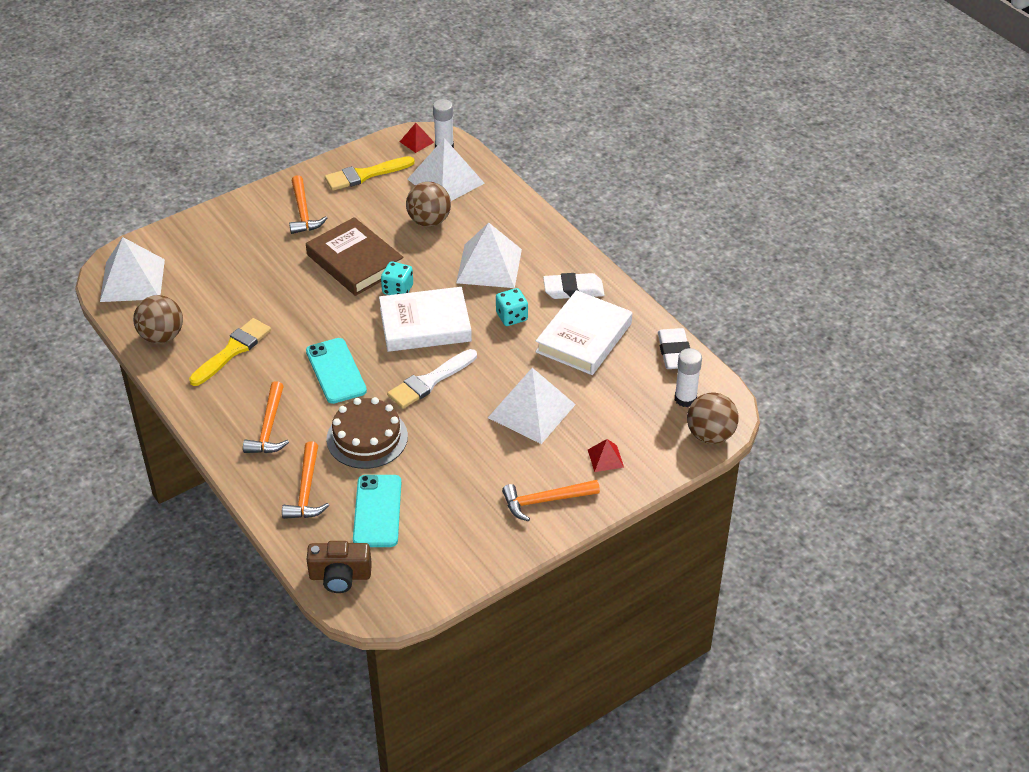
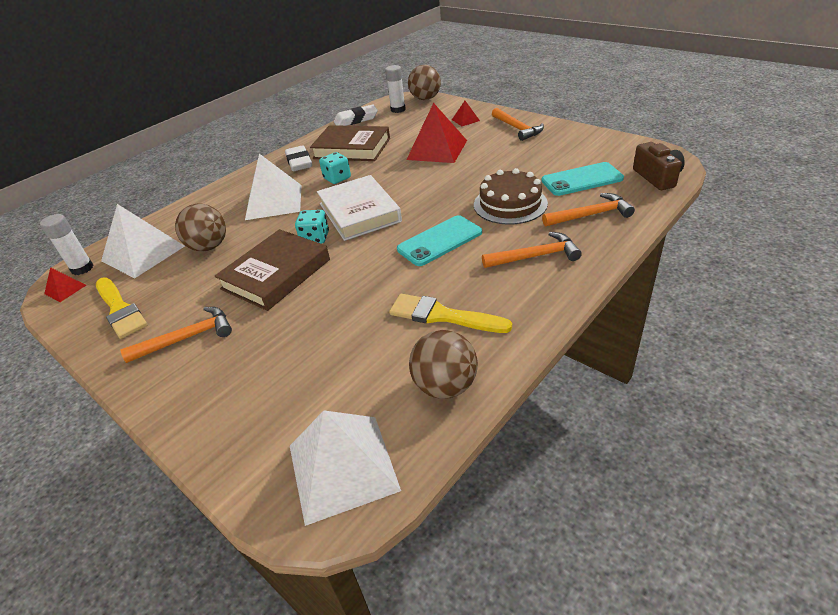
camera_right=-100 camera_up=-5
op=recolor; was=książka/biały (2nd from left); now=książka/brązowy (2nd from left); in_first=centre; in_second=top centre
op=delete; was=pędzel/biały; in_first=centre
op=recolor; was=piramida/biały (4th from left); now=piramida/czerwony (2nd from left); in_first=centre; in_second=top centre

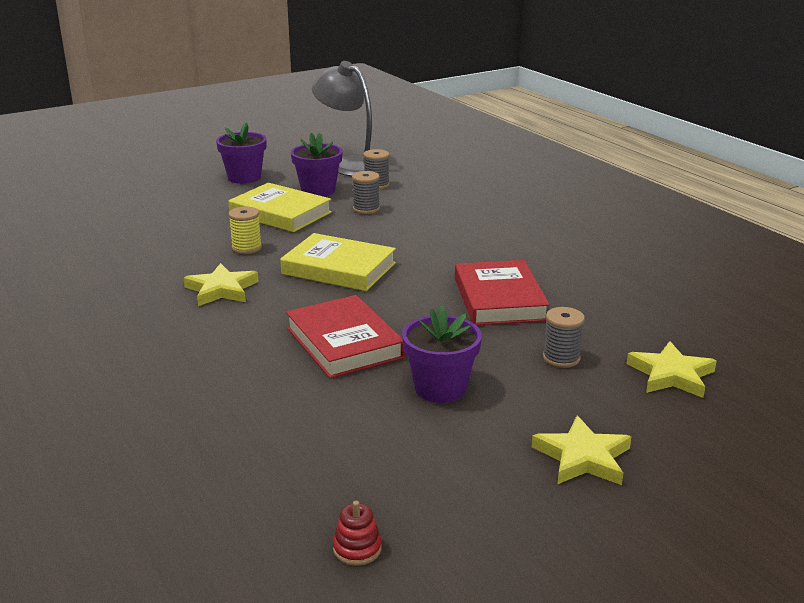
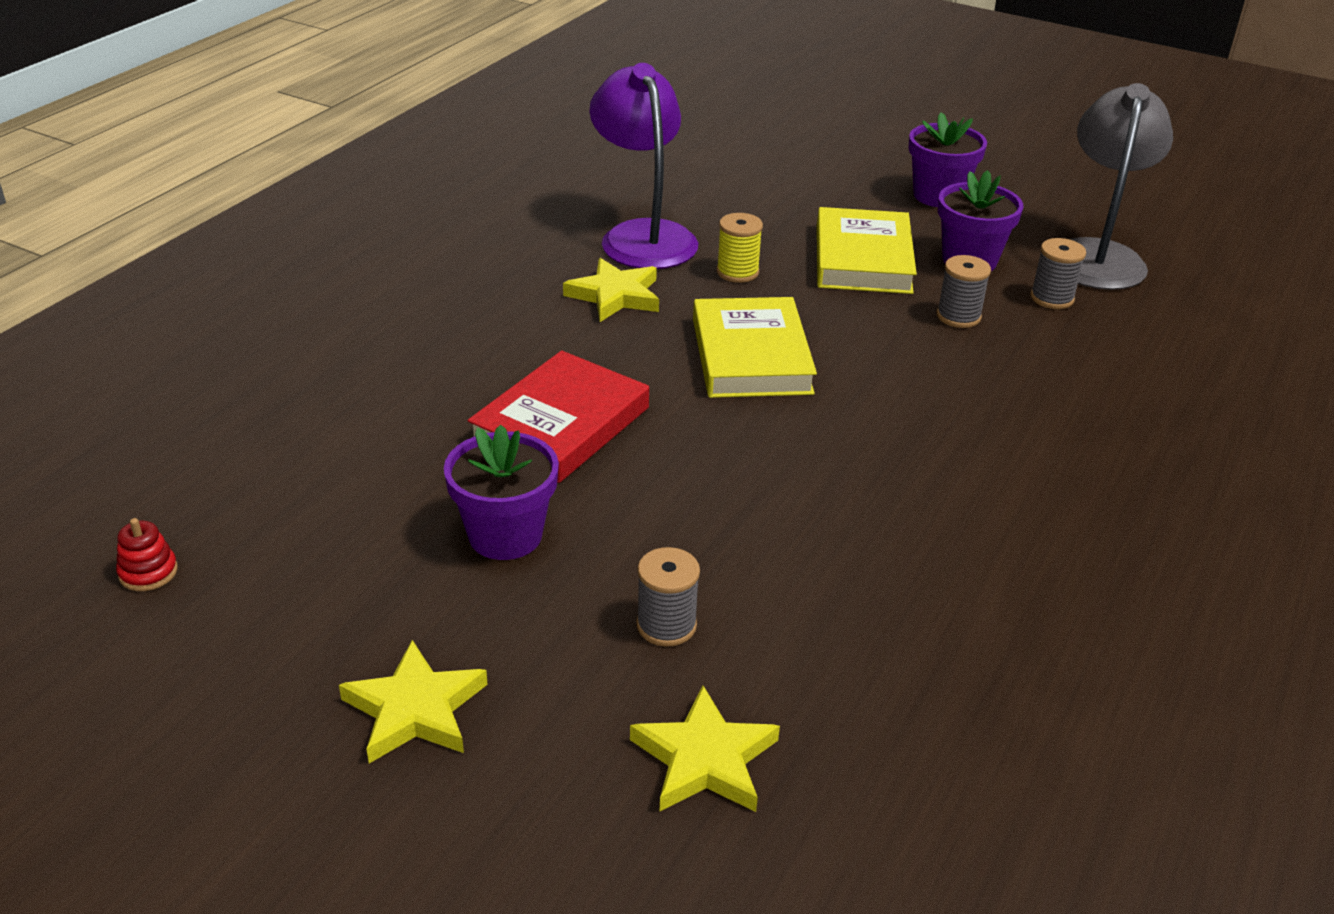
camera_right=60 camera_up=10
op=delete; was=książka/czerwony (2nd from left); in_first=centre
op=insert; now=lampka/fioletowy; in_second=top centre

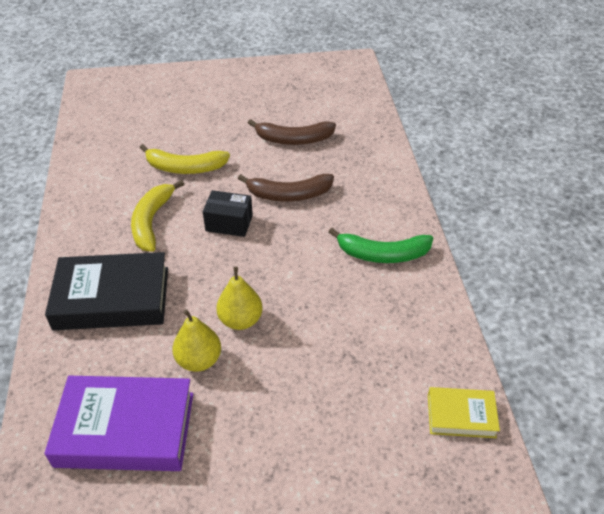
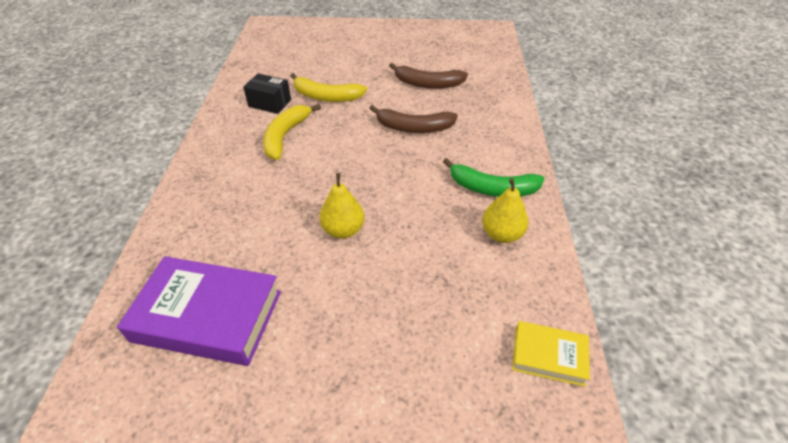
camera_right=10 camera_up=0
op=move; was=pudełko/czarny; in_first=centre; in_second=top centre
op=delete; was=książka/czarny; in_first=middle left
op=move; was=gruszka/żółty (1st from left in the first image); now=gruszka/żółty (2nd from left); in_first=middle left; in_second=centre

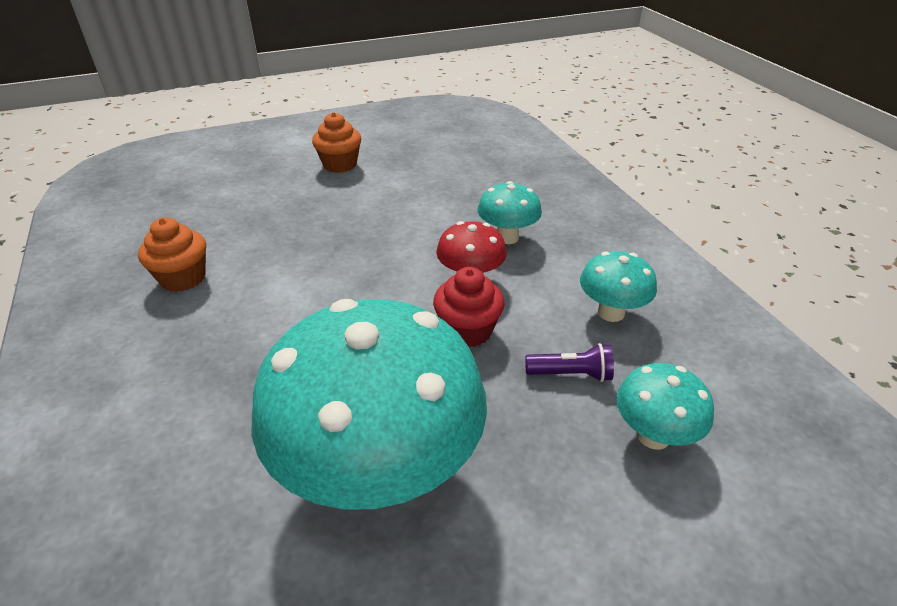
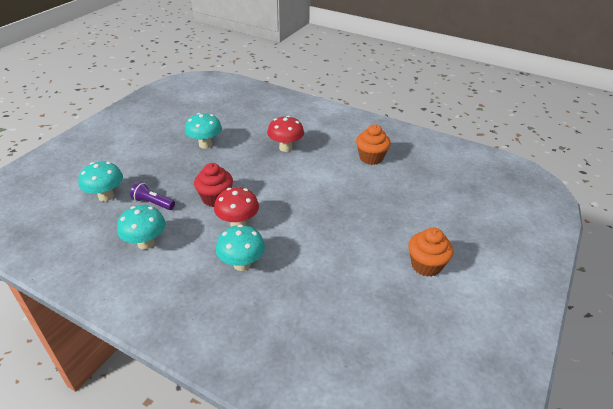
camera_right=140 camera_up=0
op=resize; was=grzyb/turkusowy (1st from left in the first image); in_first=bottom centre; in_second=top left; ratio=0.46
op=rotate; was=latarka/fioletowy; in_first=centre; in_second=middle left; clockwise=60
op=insert; now=grzyb/czerwony (2nd from left); in_second=top centre

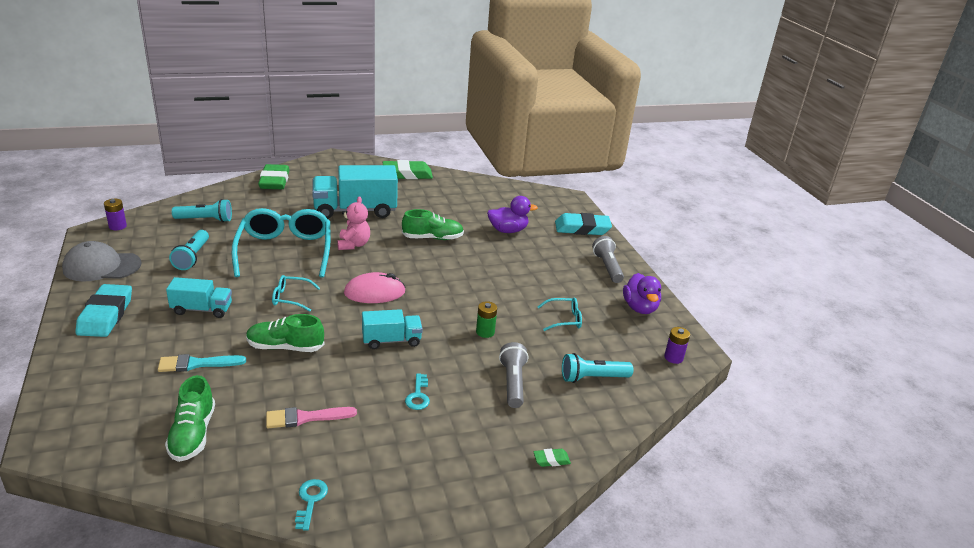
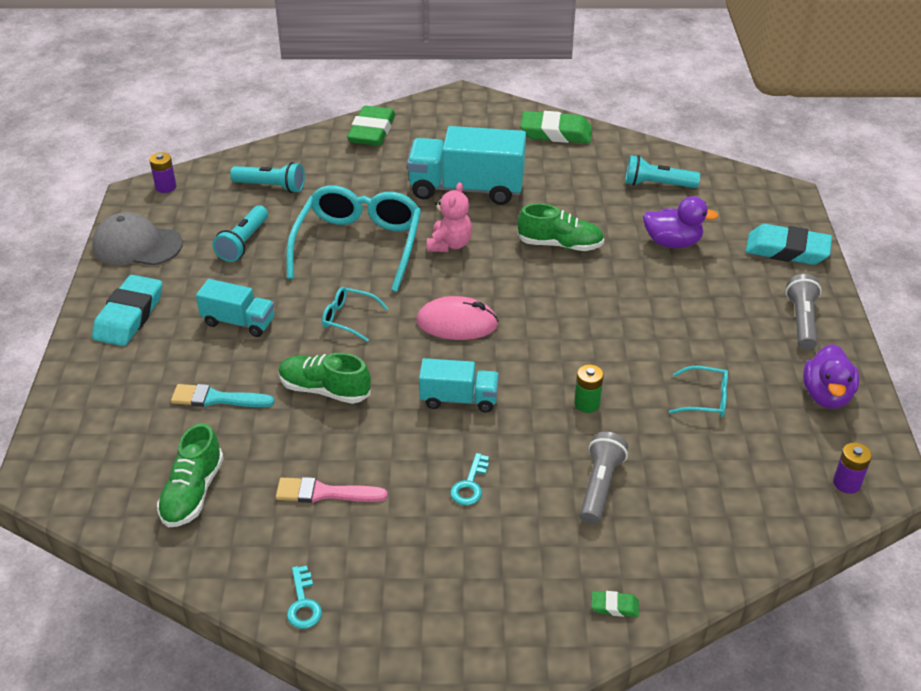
camera_right=20 camera_up=10
op=move; was=latarka/turkusowy (3rd from left); in_first=bottom centre; in_second=top right
op=rotate; was=klucz/turkusowy (1st from left); in_first=bottom left; in_second=bottom left; clockwise=150

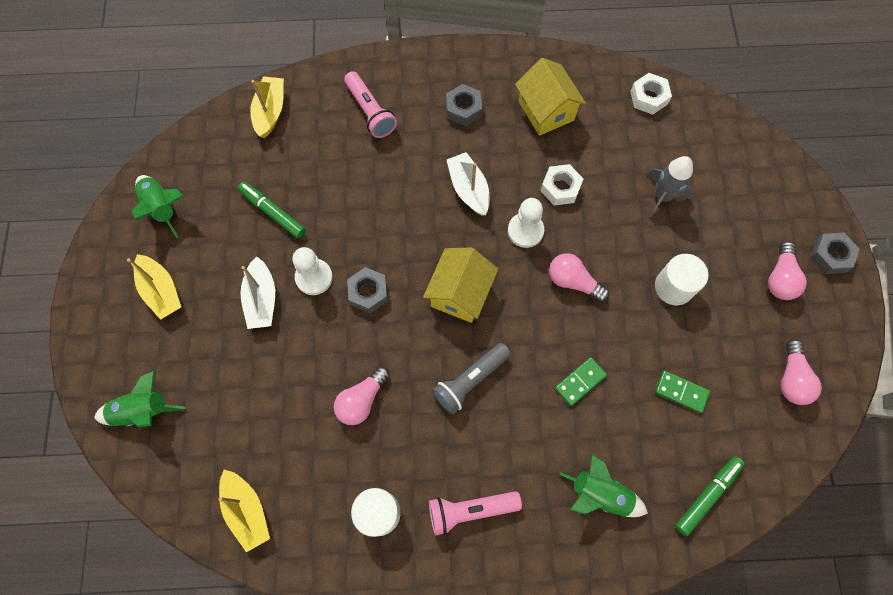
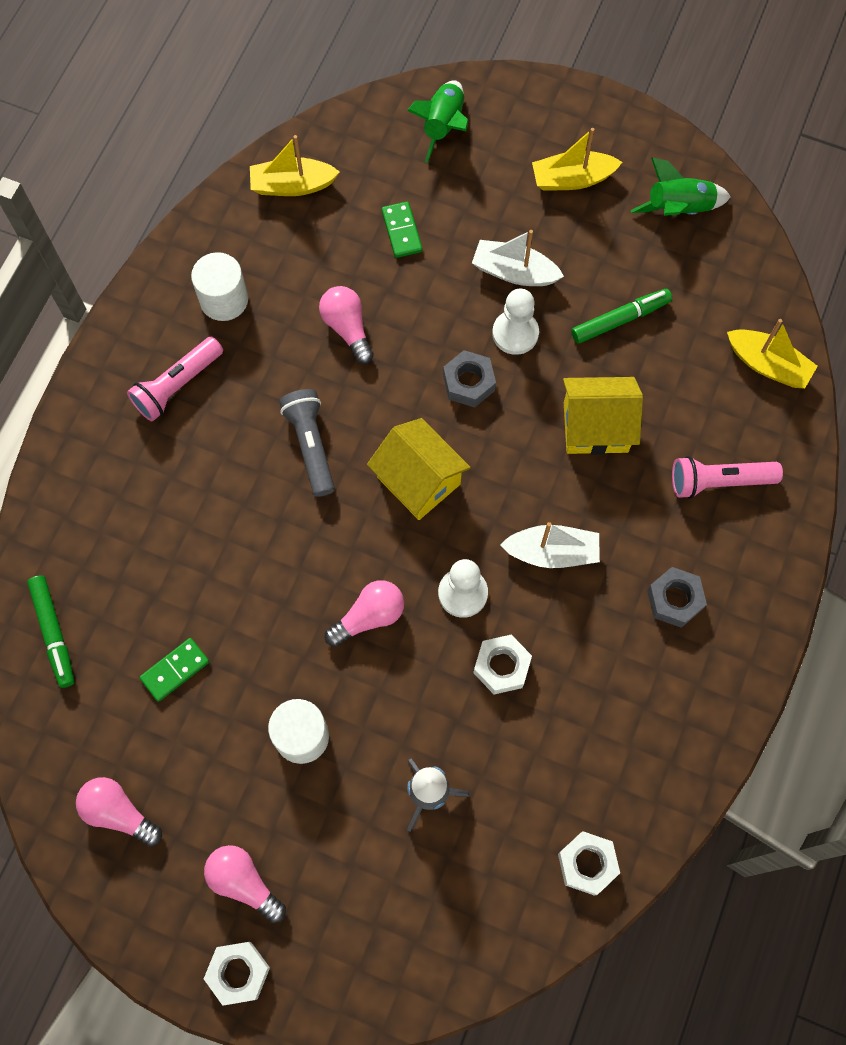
camera_right=115 camera_up=0
op=move; was=domek/żółty (2nd from left); in_first=top centre; in_second=middle right
op=recolor; was=nakrętka/szary (3rd from left); now=nakrętka/biały (1st from left); in_first=middle right; in_second=bottom left
op=move; was=kostka domina/zielony (1st from left in the first image); now=kostka domina/zielony (2nd from left); in_first=centre; in_second=top centre
op=delete; was=rakieta/zielony (3rd from left); in_first=bottom right
op=rotate; was=latarka/różowy (2nd from left in the first image); in_first=bottom centre; in_second=middle left; clockwise=-150

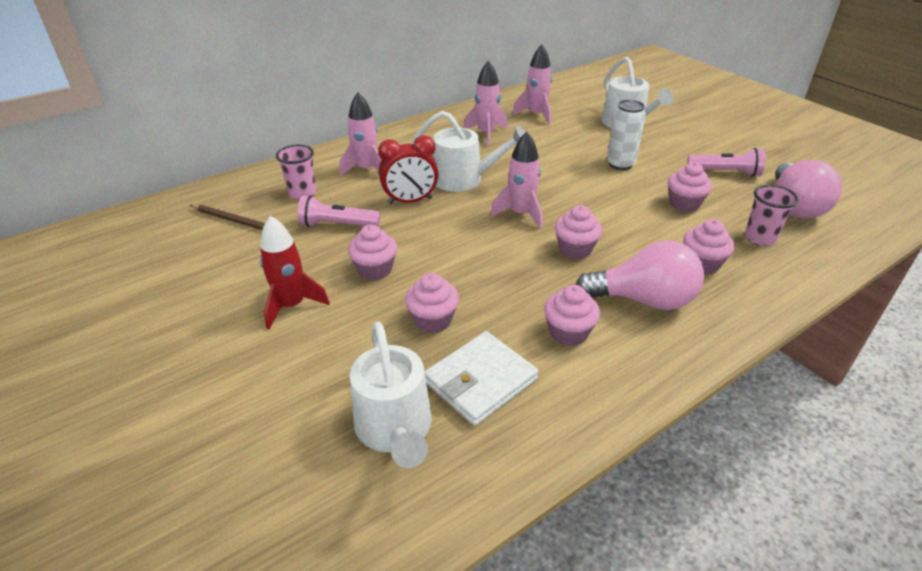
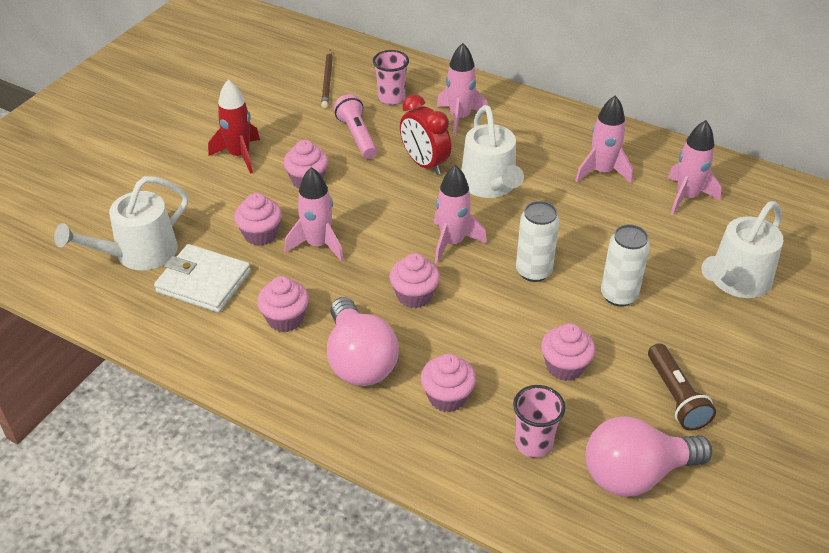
camera_right=65 camera_up=5
op=recolor; was=latarka/różowy (2nd from left); now=latarka/brązowy; in_first=top right; in_second=bottom right
op=insert; now=rakieta/różowy (1st from left); in_second=centre
op=insert; now=puszka/biały (1st from left); in_second=centre

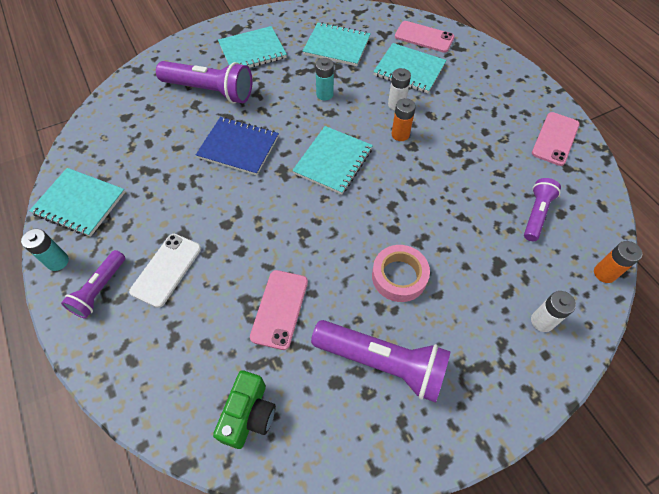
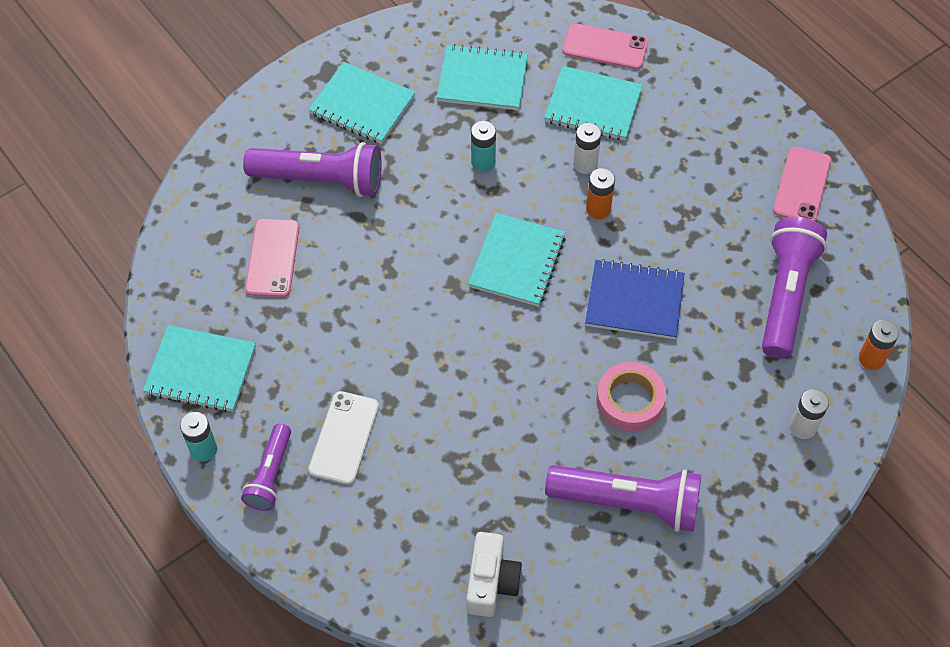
camera_right=-10 camera_up=0
op=rotate; was=zeszyt/turkusowy (2nd from left); in_first=top centre; in_second=top centre; clockwise=60
op=move; was=zeszyt/niebieski; in_first=top centre; in_second=middle right
op=resize; was=latarka/fioletowy (4th from left); in_first=middle right; in_second=middle right; ratio=1.7
op=move; was=telefon/różowy (1st from left); in_first=centre; in_second=middle left
op=recolor; was=aparat fotograficzny/zielony; now=aparat fotograficzny/biały; in_first=bottom centre; in_second=bottom centre

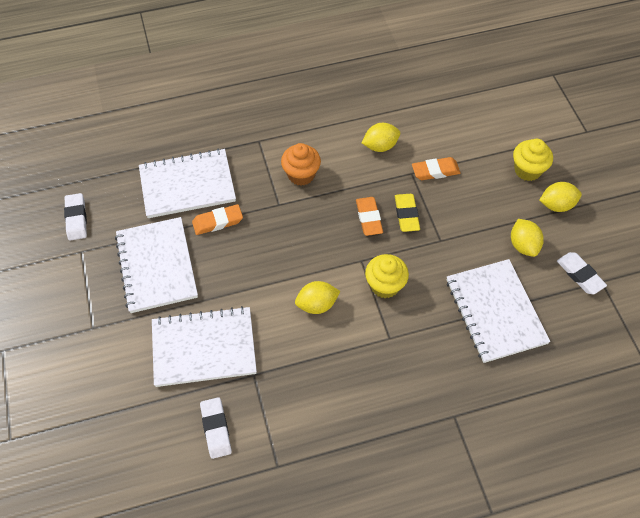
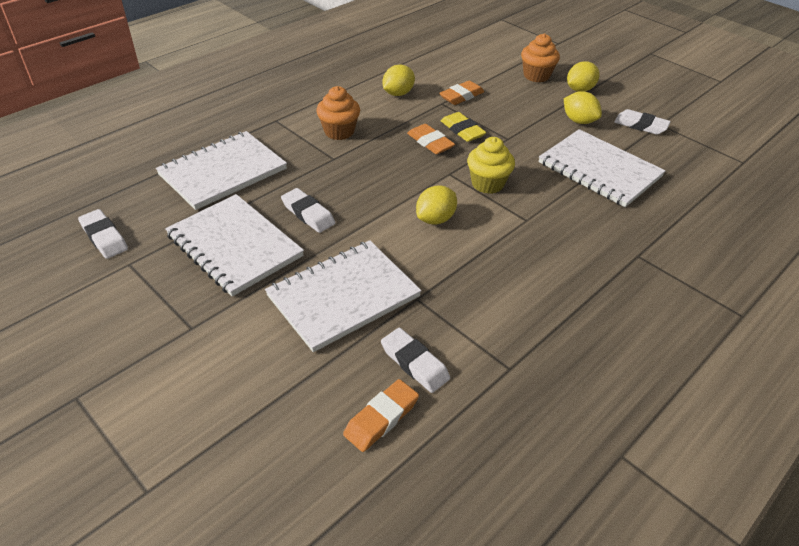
camera_right=-30 camera_up=-15
op=recolor; was=muffinka/żółty (2nd from left); now=muffinka/pomarańczowy (2nd from left); in_first=top right; in_second=top right
op=move; was=gumka do mazania/pomarańczowy (1st from left); in_first=centre; in_second=bottom centre
op=insert; now=gumka do mazania/biały (2nd from left); in_second=centre

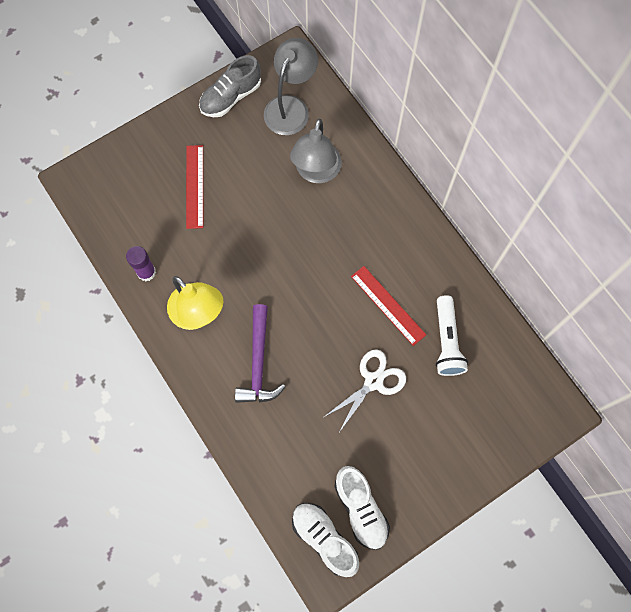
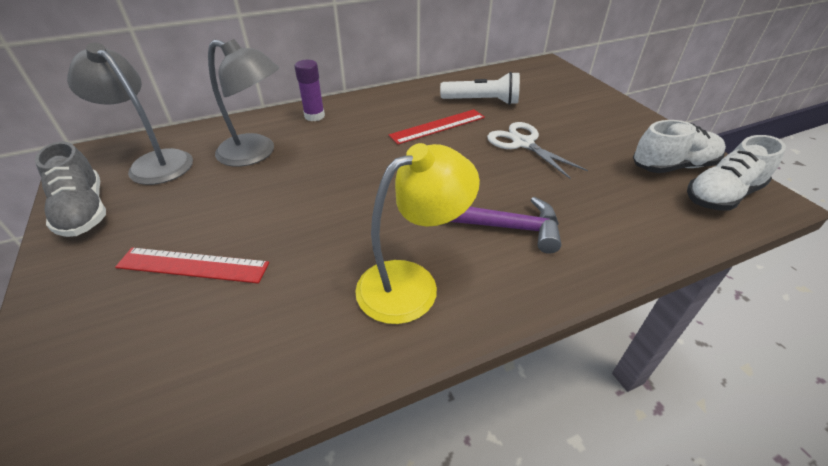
camera_right=-80 camera_up=-30
op=move; was=klej w sztyfcie/fioletowy; in_first=middle left; in_second=top centre

